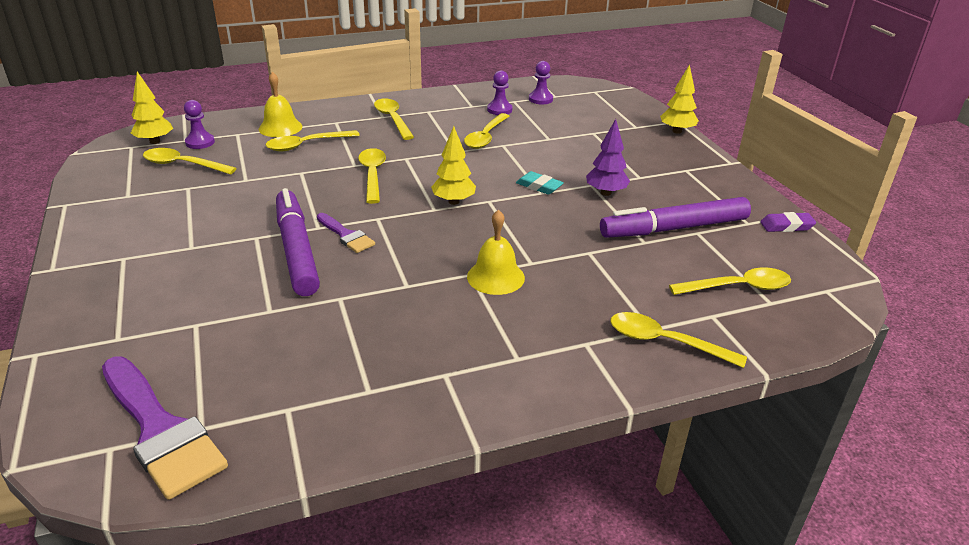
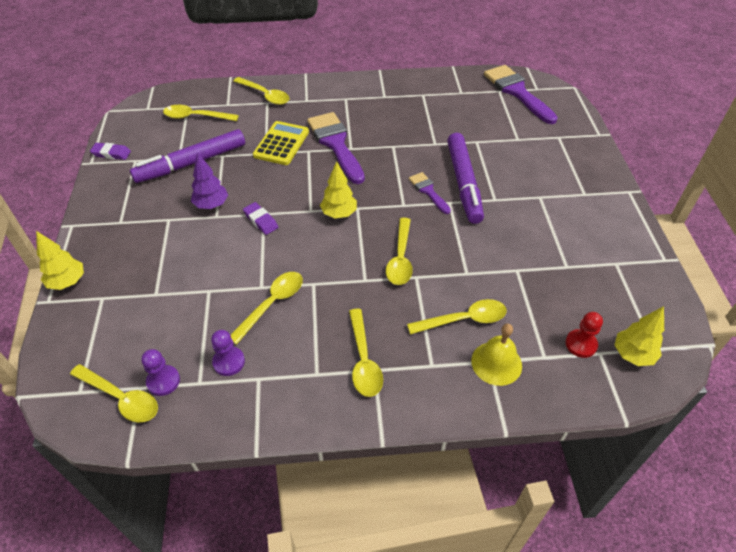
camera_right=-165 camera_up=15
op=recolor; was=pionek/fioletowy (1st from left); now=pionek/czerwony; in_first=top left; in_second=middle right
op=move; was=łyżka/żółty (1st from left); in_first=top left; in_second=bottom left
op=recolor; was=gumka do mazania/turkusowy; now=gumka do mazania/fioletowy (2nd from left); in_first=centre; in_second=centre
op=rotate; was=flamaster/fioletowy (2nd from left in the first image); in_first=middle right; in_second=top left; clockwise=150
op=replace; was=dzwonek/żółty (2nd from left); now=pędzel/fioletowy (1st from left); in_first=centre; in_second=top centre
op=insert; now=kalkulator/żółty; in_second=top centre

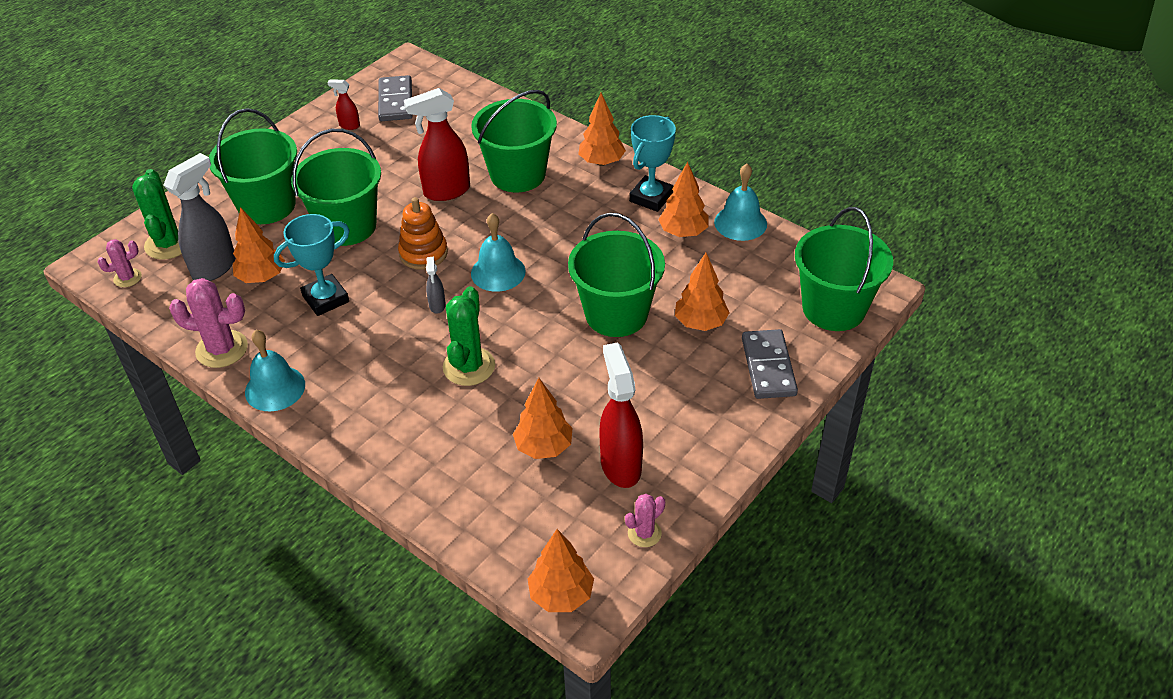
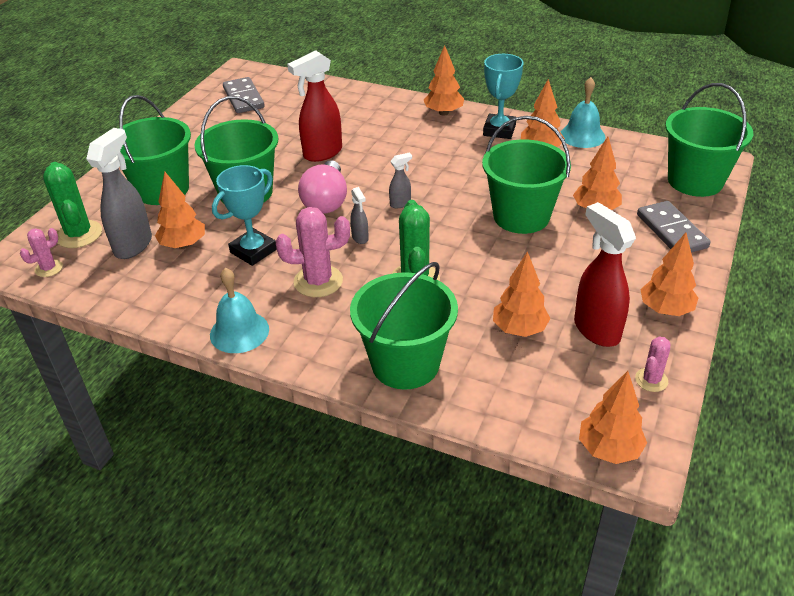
camera_right=-15 camera_up=-5
op=delete; was=spryskiwacz/czerwony (1st from left); in_first=top left
op=move; was=wiadro/zielony (3rd from left); in_first=top centre; in_second=centre
op=replace; was=zabawka nakładanka/pomarańczowy; now=żarówka/różowy; in_first=centre; in_second=top centre
op=replace; was=dzwonek/turkusowy (2nd from left); now=spryskiwacz/szary (3rd from left); in_first=centre; in_second=top centre
op=move; was=kaktus/różowy (2nd from left); in_first=middle left; in_second=centre
op=insert; now=drzewko/pomarańczowy (7th from left); in_second=middle right

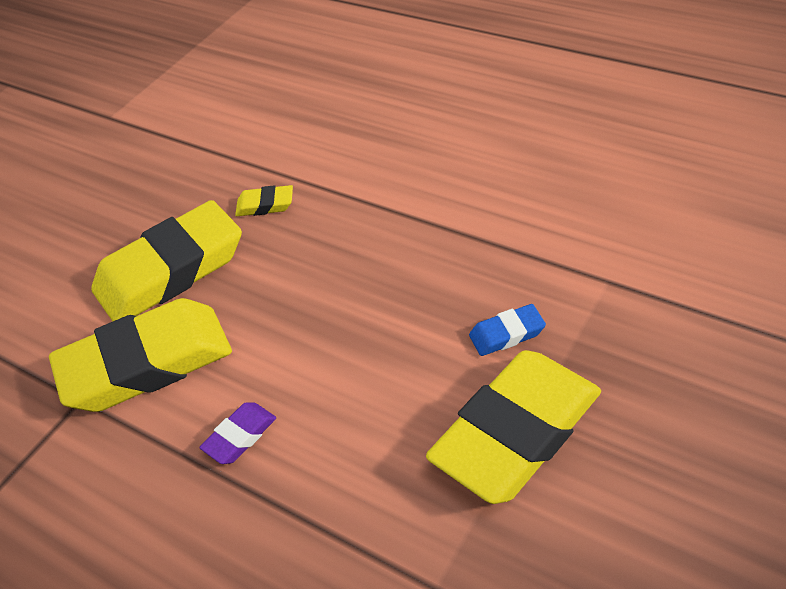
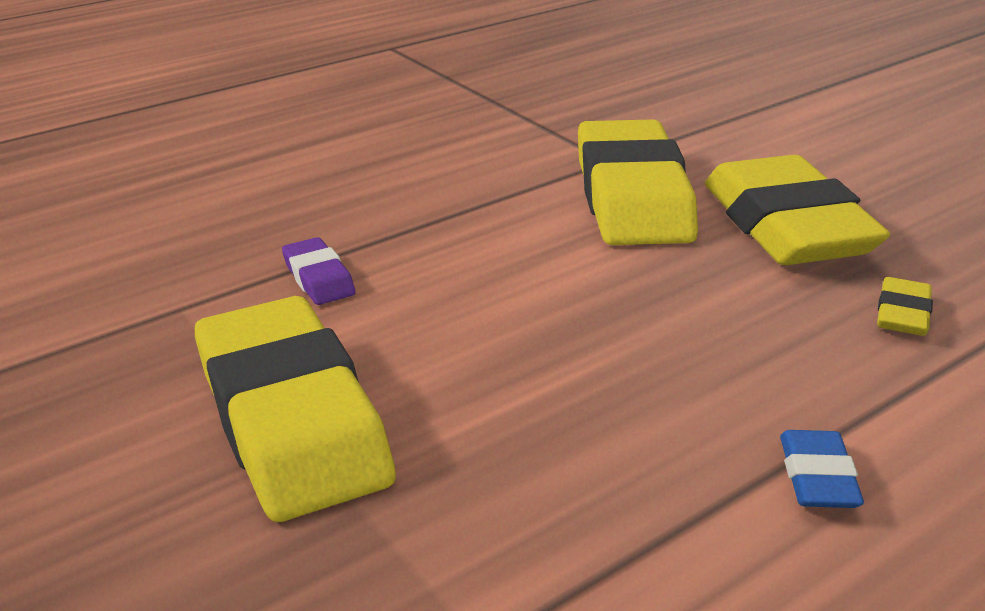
camera_right=105 camera_up=-15
op=move; was=gumka do mazania/niebieski; in_first=centre; in_second=bottom right
op=move; was=gumka do mazania/fioletowy; in_first=bottom left; in_second=middle left

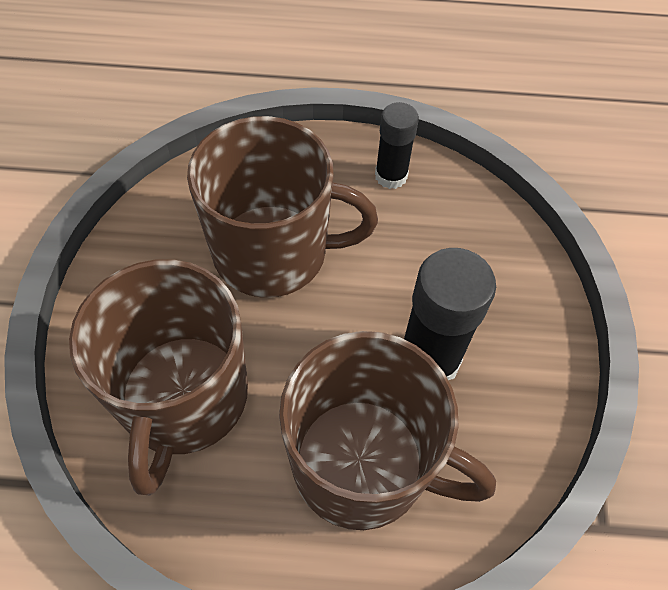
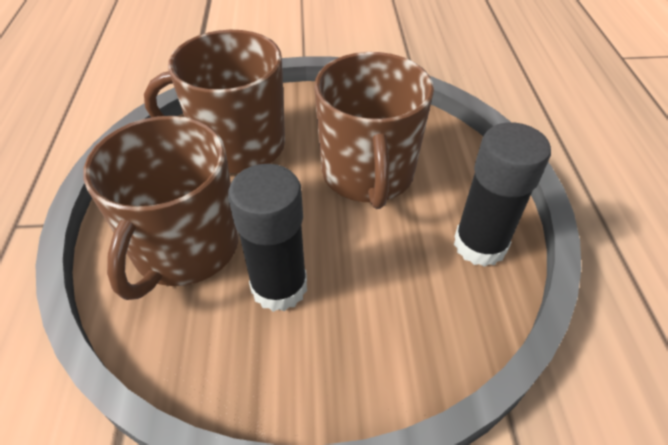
camera_right=85 camera_up=-10
op=resize; was=klej w sztyfcie/czarny (1st from left in the first image); in_first=top centre; in_second=middle right; ratio=1.6

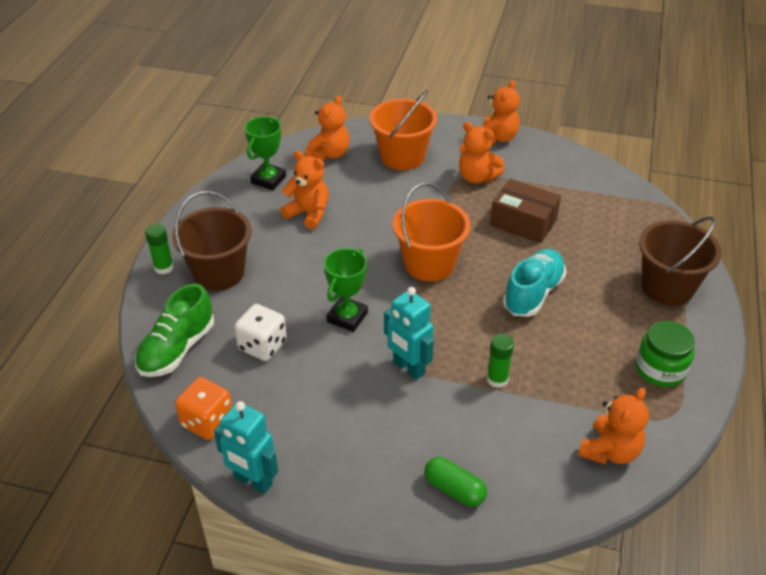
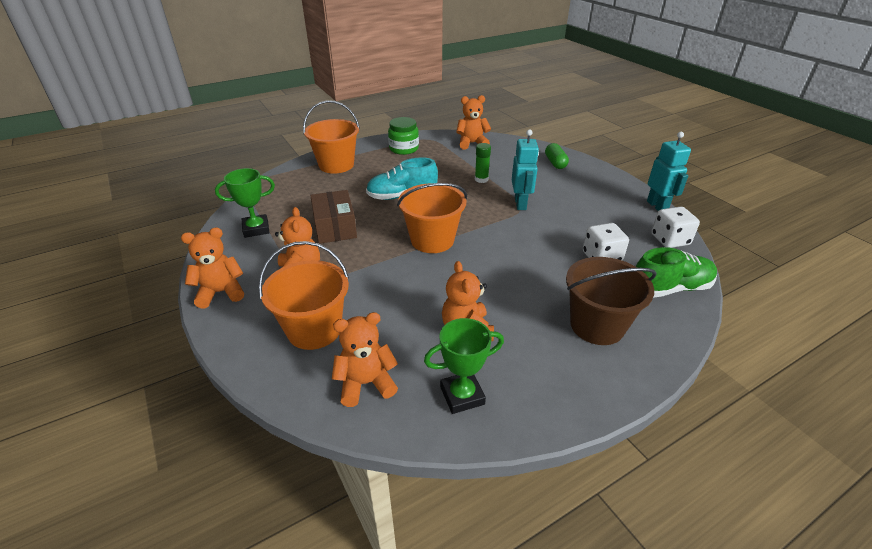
camera_right=-135 camera_up=-5
op=recolor; was=wiadro/brązowy (2nd from left); now=wiadro/pomarańczowy (2nd from left); in_first=middle right; in_second=top centre
op=delete; was=klej w sztyfcie/zielony (1st from left); in_first=middle left
op=move; was=puchar/zielony (2nd from left in the first image); now=puchar/zielony (1st from left); in_first=centre; in_second=middle left
op=recolor; was=kostka do gry/pomarańczowy; now=kostka do gry/biały (2nd from left); in_first=bottom left; in_second=middle right

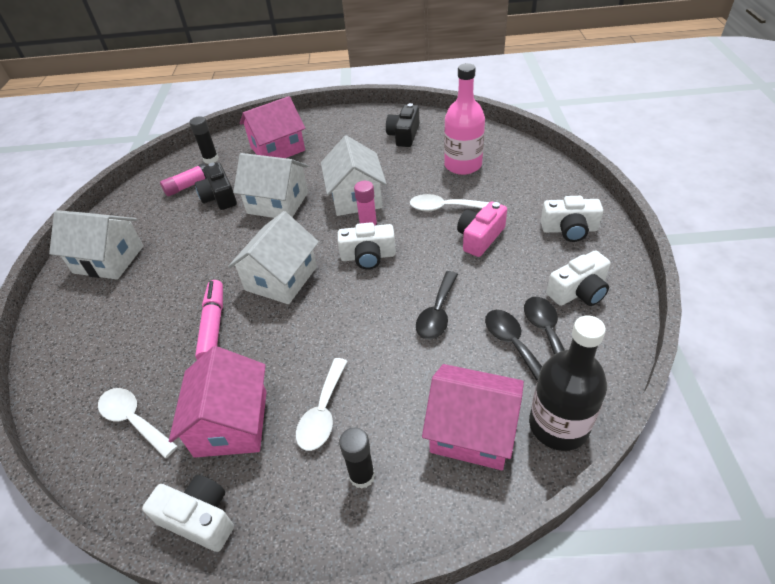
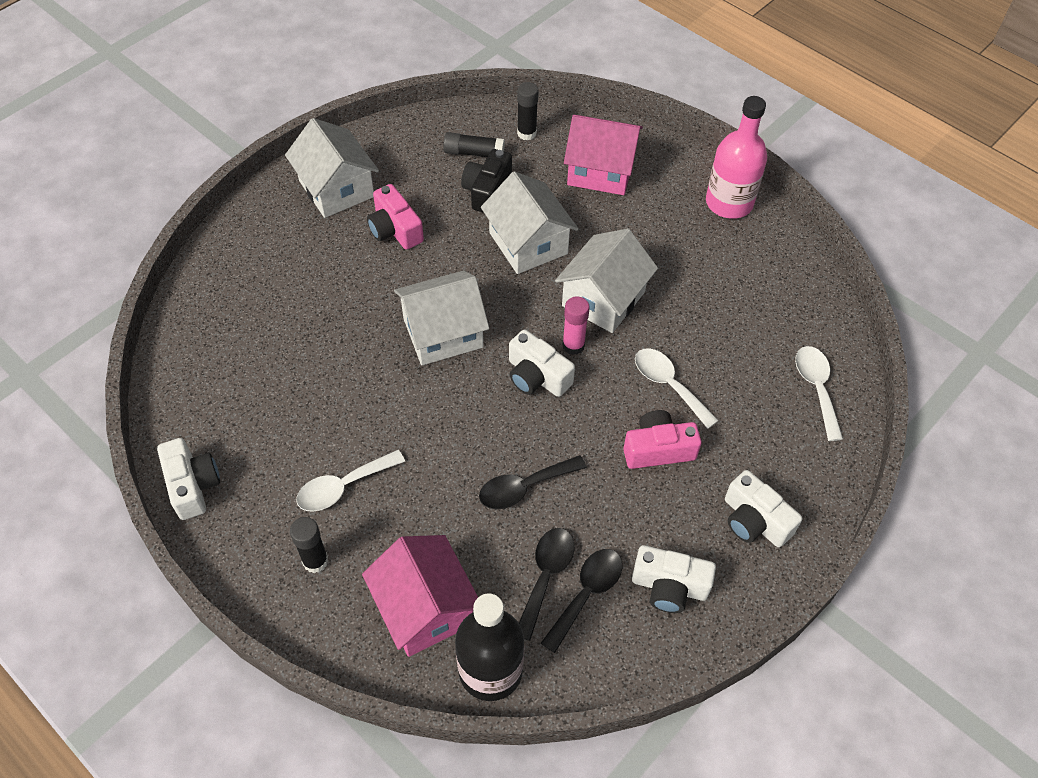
camera_right=40 camera_up=10
op=move; was=butelka/różowy; in_first=top centre; in_second=top right
op=delete; was=aparat fotograficzny/czarny (2nd from left); in_first=top centre
op=recolor; was=klej w sztyfcie/różowy (1st from left); now=klej w sztyfcie/czarny (2nd from left); in_first=top left; in_second=top centre
op=delete; was=flamaster/różowy; in_first=middle left
op=delete; was=domek/różowy (1st from left); in_first=bottom left
op=move; was=łyżka/biały (1st from left in the first image); now=łyżka/biały (3rd from left); in_first=bottom left; in_second=middle right
op=insert; now=aparat fotograficzny/różowy (1st from left); in_second=top centre

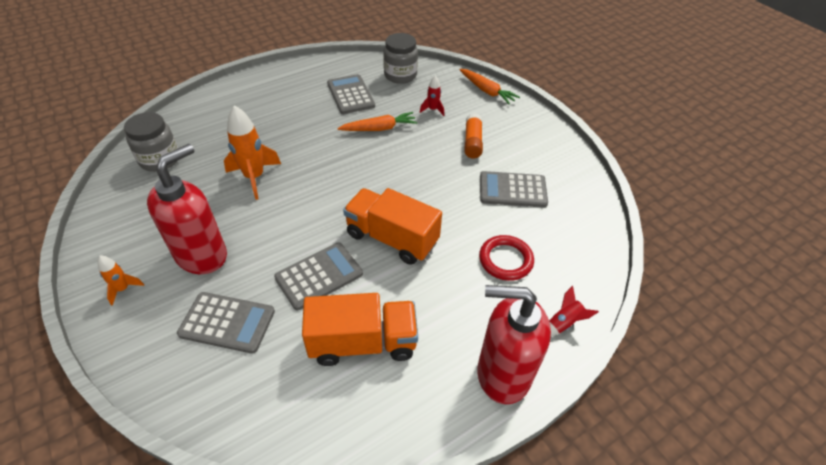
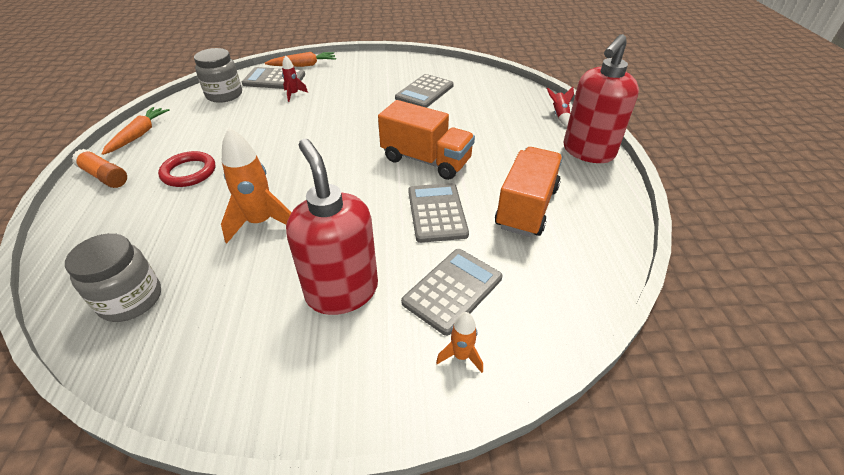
camera_right=-60 camera_up=-5
op=move; was=kalkulator/szary (3rd from left in the first image); now=kalkulator/szary (1st from left); in_first=top centre; in_second=top left
op=move; was=marchewka/pomarańczowy (1st from left); in_first=top centre; in_second=top left
op=move; was=klej w sztyfcie/pomarańczowy; in_first=top centre; in_second=middle left
op=rotate; was=ciężarówka/pomarańczowy (2nd from left in the first image); in_first=centre; in_second=top centre; clockwise=-120
op=move; was=pierścień/czerwony; in_first=centre; in_second=middle left
op=move; was=rakieta/pomarańczowy (1st from left in the first image); now=rakieta/pomarańczowy (2nd from left); in_first=middle left; in_second=bottom centre

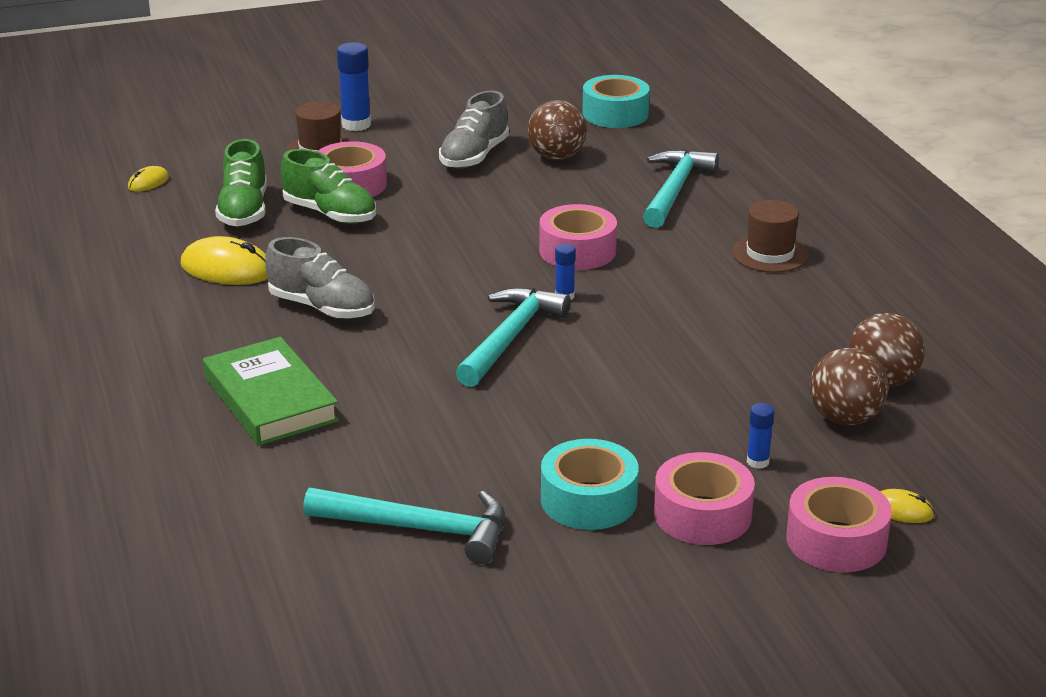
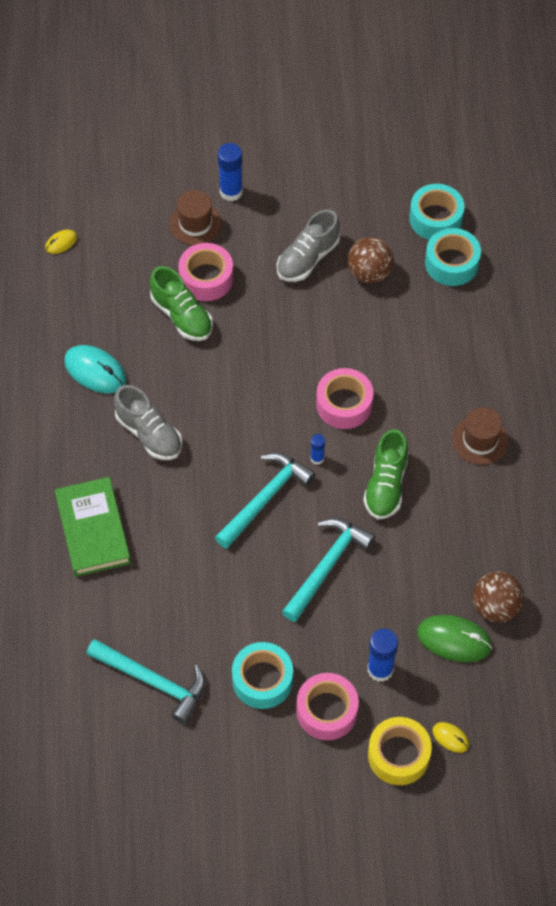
camera_right=15 camera_up=30
op=move; was=but/zielony (1st from left in the first image); now=but/zielony (2nd from left); in_first=top left; in_second=middle right
op=move; was=młotek/turkusowy (3rd from left); in_first=top centre; in_second=centre
op=recolor; was=myszka/żółty (2nd from left); now=myszka/turkusowy; in_first=middle left; in_second=middle left
op=replace; was=piłka/brązowy (2nd from left); now=myszka/zielony; in_first=middle right; in_second=bottom right
op=resize; was=klej w sztyfcie/niebieski (3rd from left); in_first=middle right; in_second=bottom right; ratio=1.8
op=recolor; was=taśma klejąca/różowy (4th from left); now=taśma klejąca/żółty; in_first=bottom right; in_second=bottom right
op=insert; now=taśma klejąca/turkusowy (3rd from left); in_second=top right

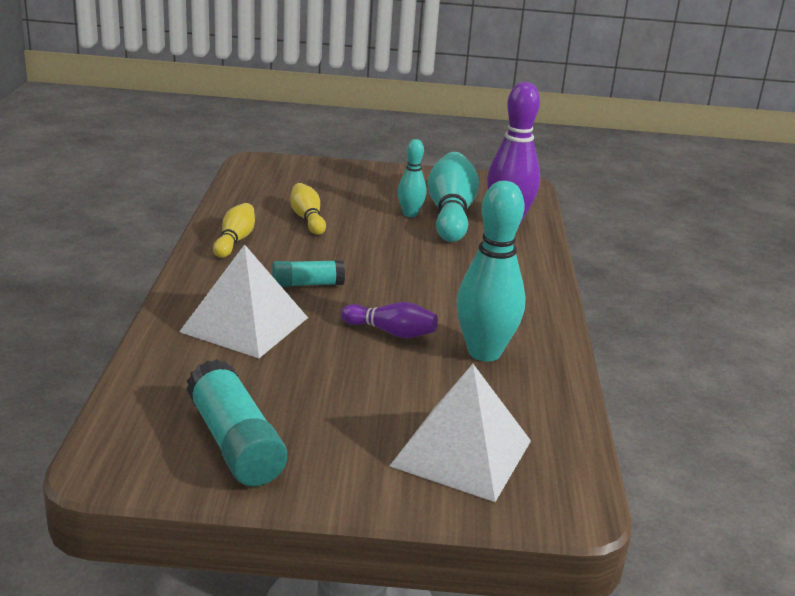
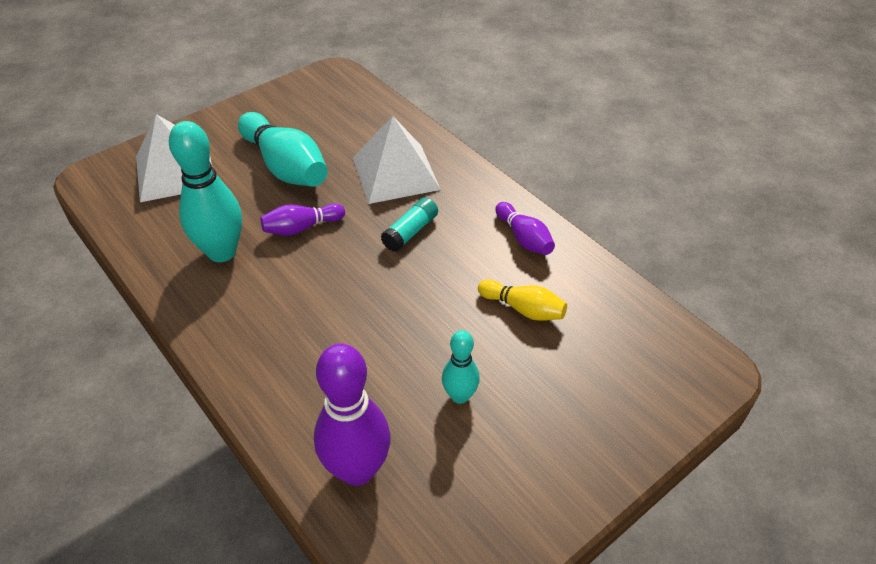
camera_right=140 camera_up=20
op=move; was=kręgiel/turkusowy (2nd from left); in_first=top centre; in_second=top left
op=recolor; was=kręgiel/żółty (1st from left); now=kręgiel/fioletowy (3rd from left); in_first=middle left; in_second=centre
op=delete; was=klej w sztyfcie/turkusowy (1st from left); in_first=bottom left

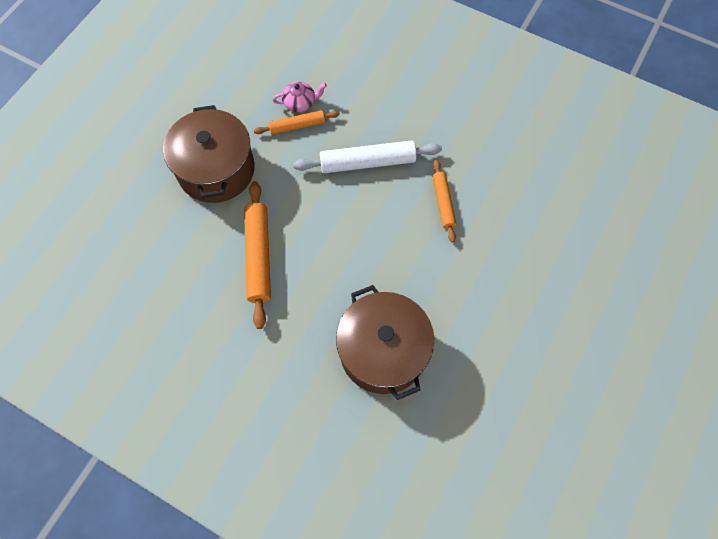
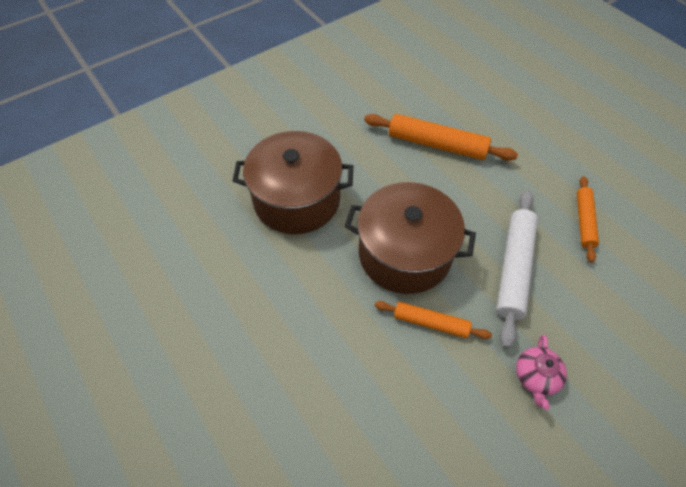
camera_right=115 camera_up=-10
op=move; was=imbryk/różowy; in_first=top centre; in_second=bottom right
op=move; was=garnek/brązowy (1st from left in the first image); now=garnek/brązowy (2nd from left); in_first=top left; in_second=centre

